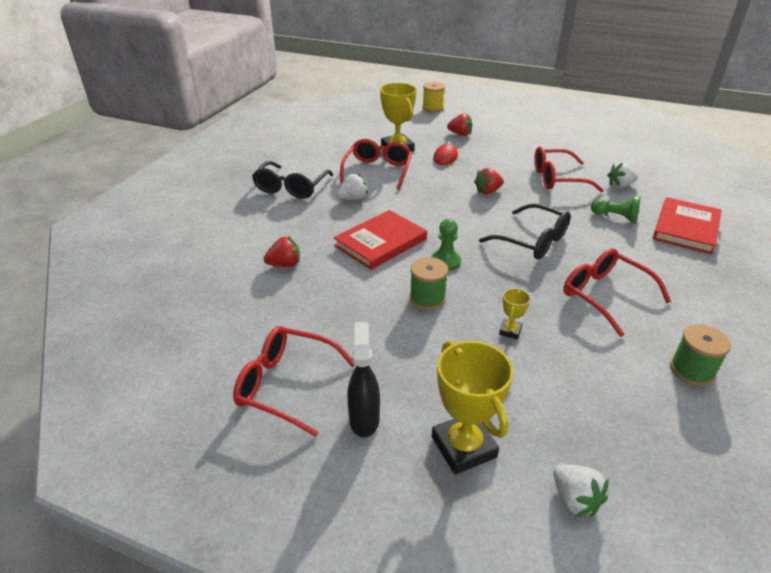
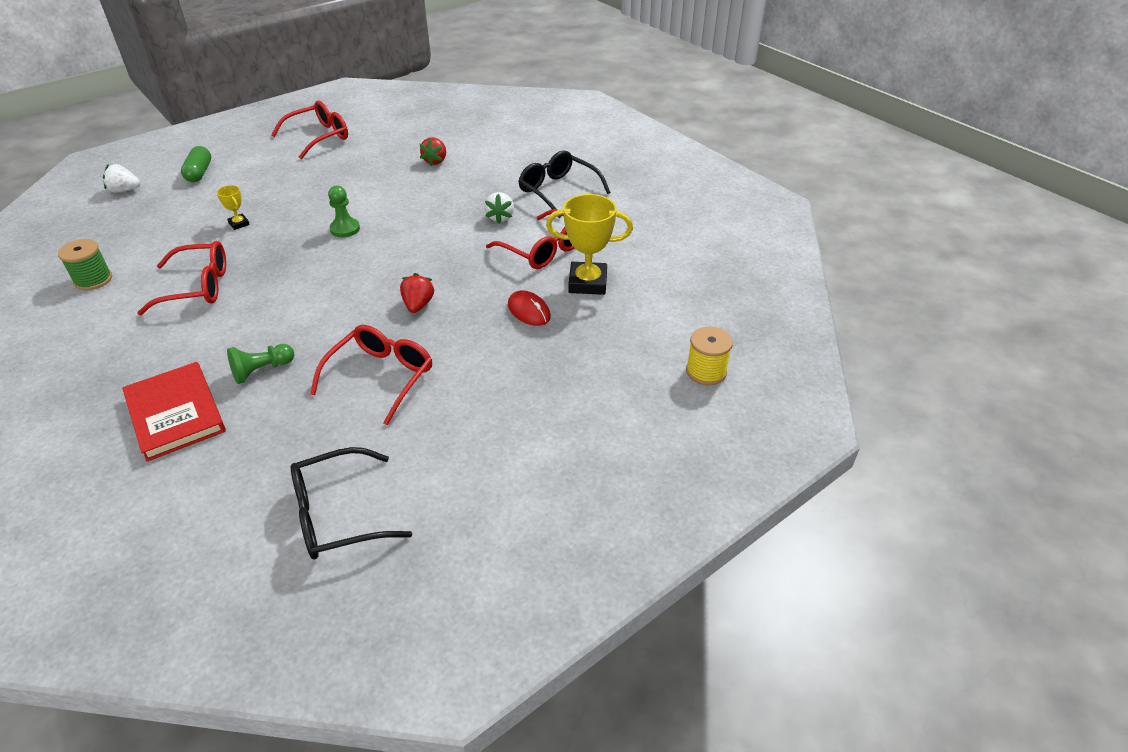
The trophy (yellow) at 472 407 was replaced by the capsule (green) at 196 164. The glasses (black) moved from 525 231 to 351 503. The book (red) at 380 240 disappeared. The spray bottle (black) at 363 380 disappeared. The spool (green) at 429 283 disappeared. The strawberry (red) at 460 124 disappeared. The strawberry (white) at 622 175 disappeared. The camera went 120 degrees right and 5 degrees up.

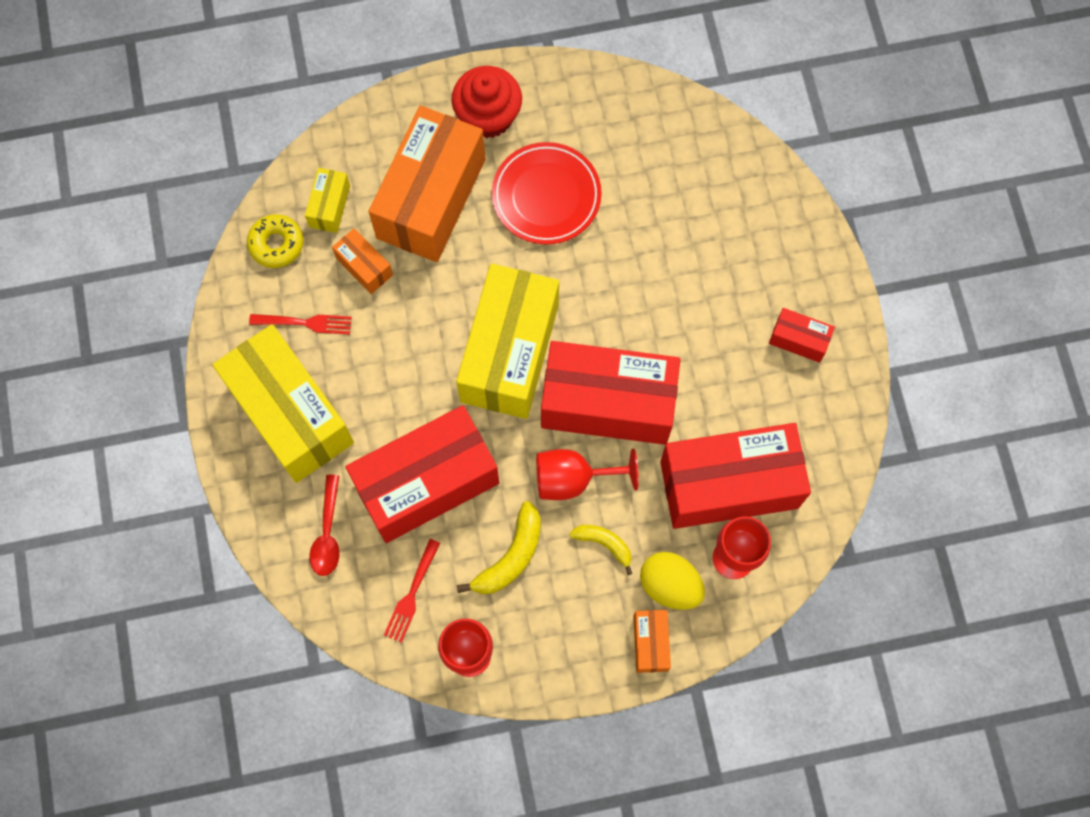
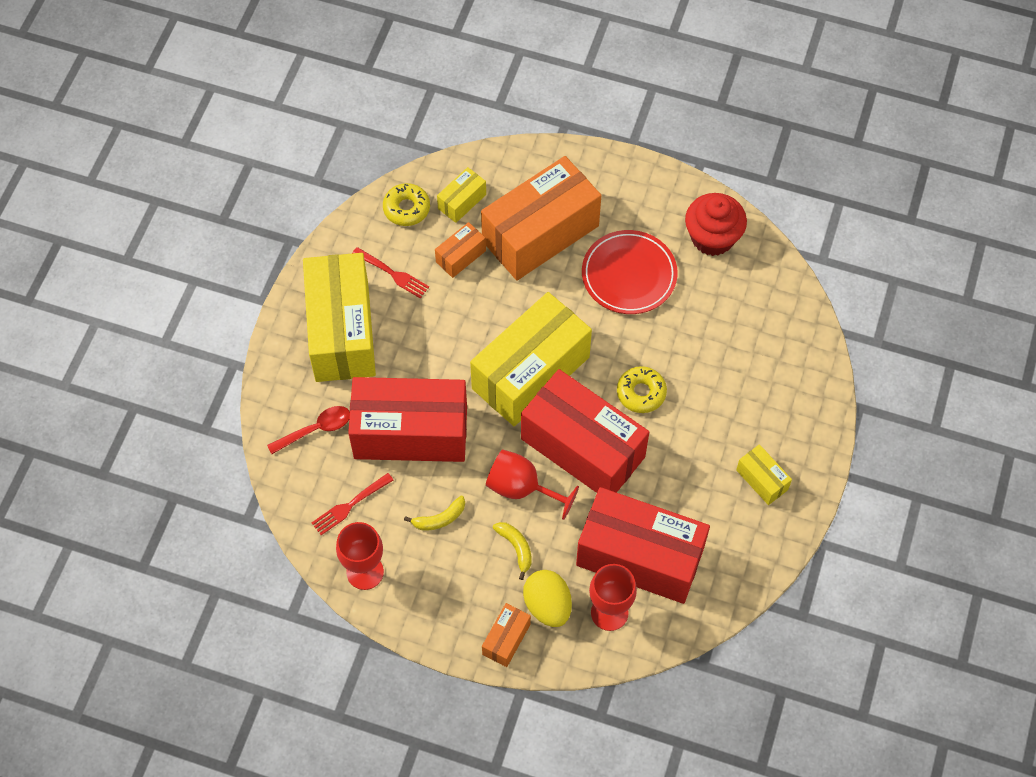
The spoon (red) at 324 525 turned 150 degrees counterclockwise. The banana (yellow) at 499 547 changed to 0.64 times the size. The box (orange) at 362 261 turned 60 degrees clockwise. The donut (yellow) at 642 389 appeared. The cupcake (red) moved from 486 102 to 716 224. The box (red) at 802 335 became the box (yellow) at 764 474. The camera went 30 degrees right and 10 degrees down.

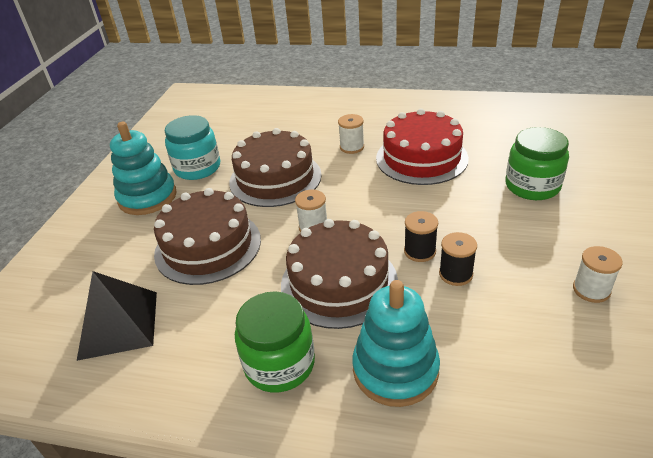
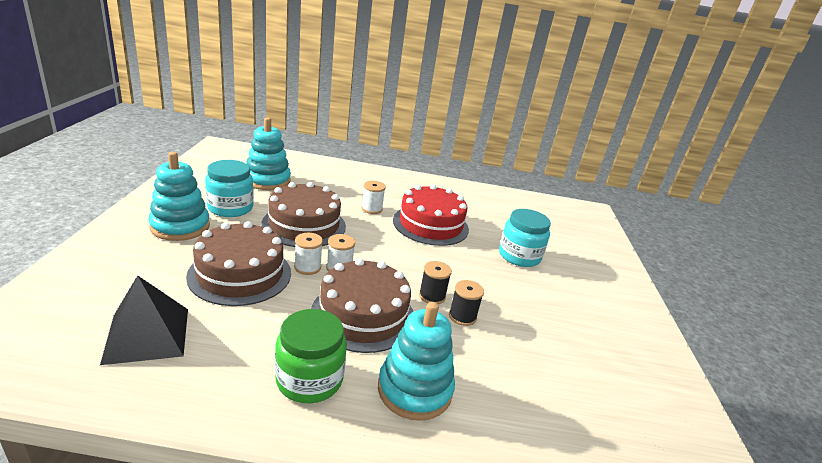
The stacking toy (turquoise) at 268 153 appeared. The spool (white) moved from 598 274 to 308 254. The jar (green) at 537 163 became the jar (turquoise) at 525 238. The camera went 15 degrees left and 10 degrees down.

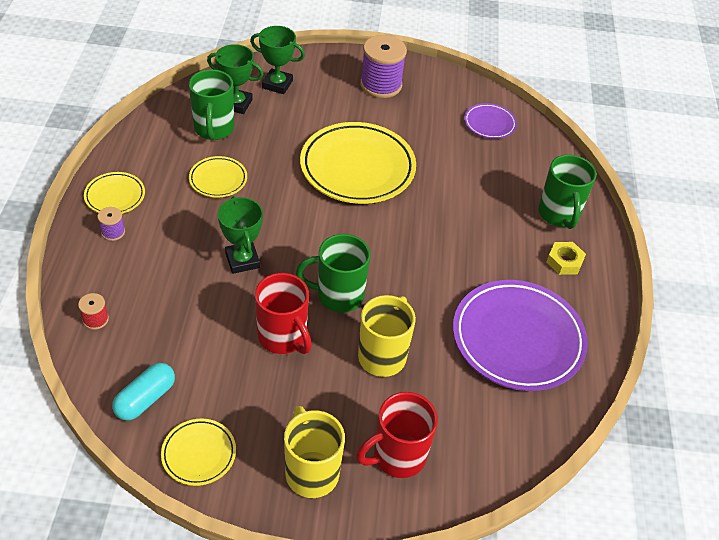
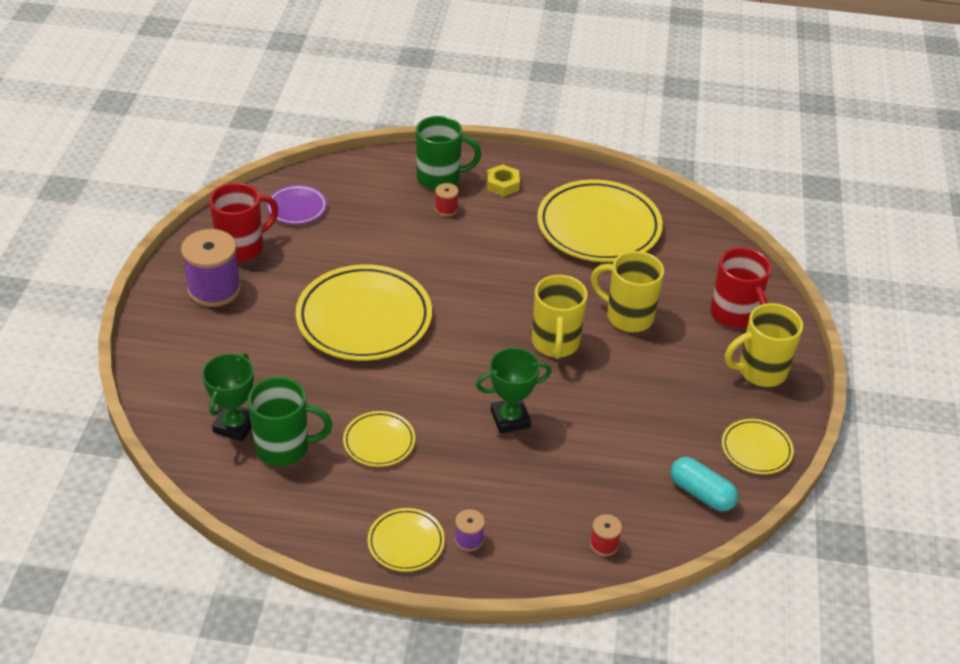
The mug (red) moved from 283 313 to 243 222. The spool (red) at 447 199 appeared. The mug (green) at 333 273 became the mug (yellow) at 560 317. The plate (purple) at 520 335 became the plate (yellow) at 600 221. The trophy (green) at 277 60 disappeared. The camera went 85 degrees left and 5 degrees down.

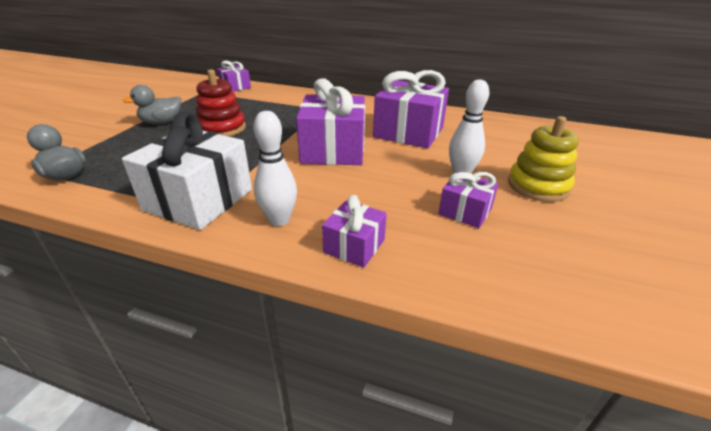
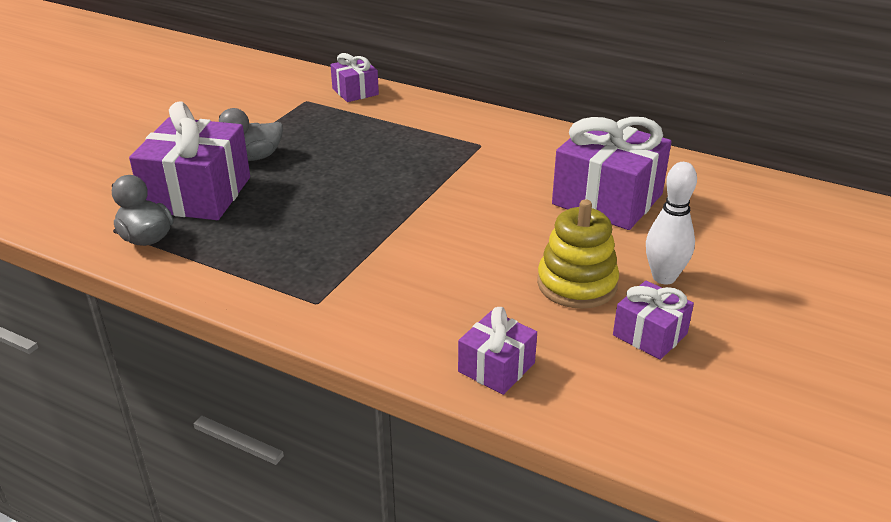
The gift (purple) moved from 330 121 to 189 160. The stacking toy (yellow) moved from 543 159 to 578 254. The gift (white) at 187 171 disappeared. The stacking toy (red) at 221 103 disappeared. The bowling pin (white) at 275 168 disappeared. The camera went 10 degrees right and 0 degrees up.

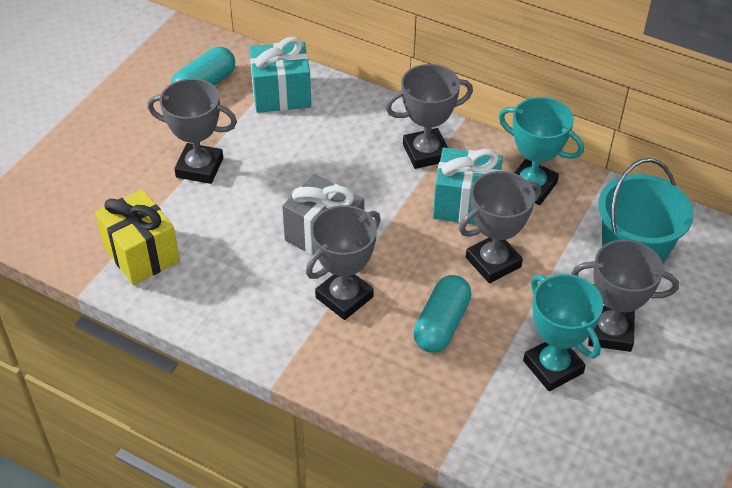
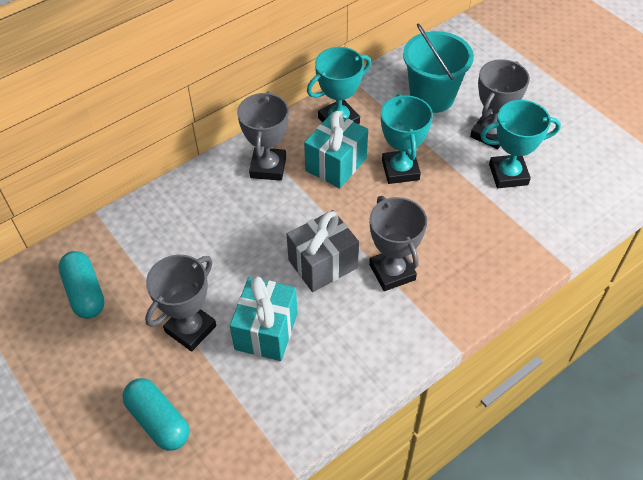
The capsule (turquoise) moved from 442 314 to 156 414. The gift (turquoise) moved from 280 75 to 264 319. The trophy (grey) at 500 227 became the trophy (turquoise) at 407 139. The gift (yellow) at 137 237 disappeared. The camera went 65 degrees left and 5 degrees up.

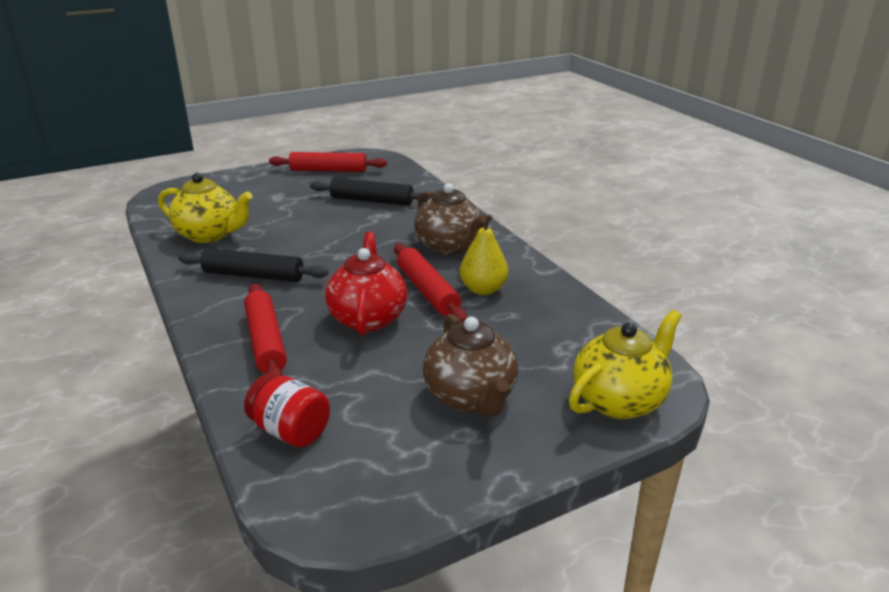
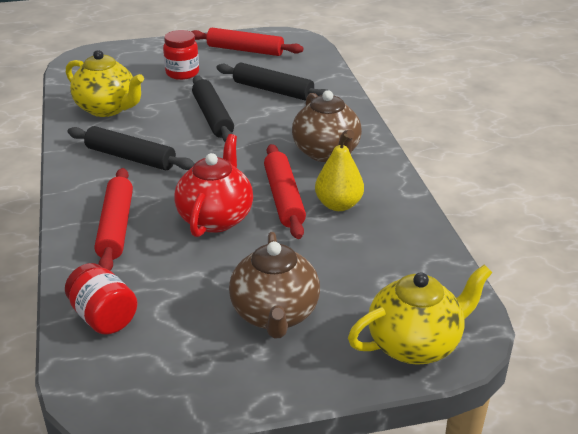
The jar (red) at 181 55 appeared. The rolling pin (black) at 213 108 appeared. The camera went 15 degrees right and 5 degrees up.

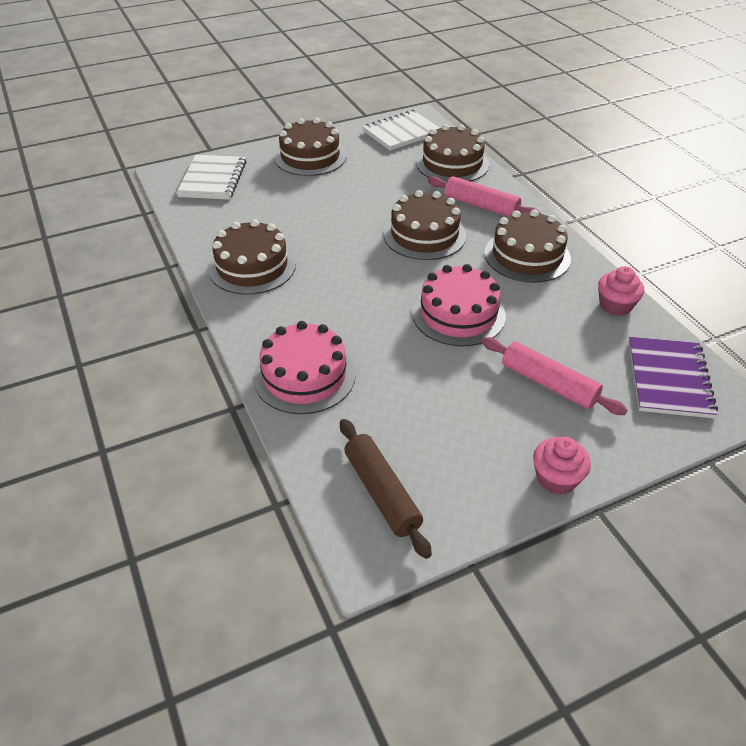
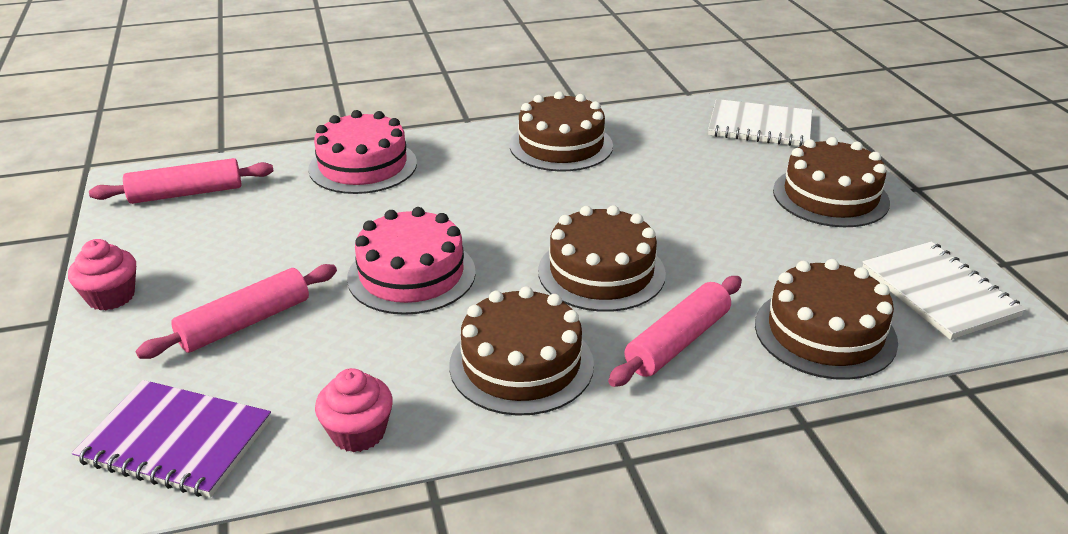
The rolling pin (brown) at 386 489 became the rolling pin (pink) at 181 181. The camera went 100 degrees right and 10 degrees down.

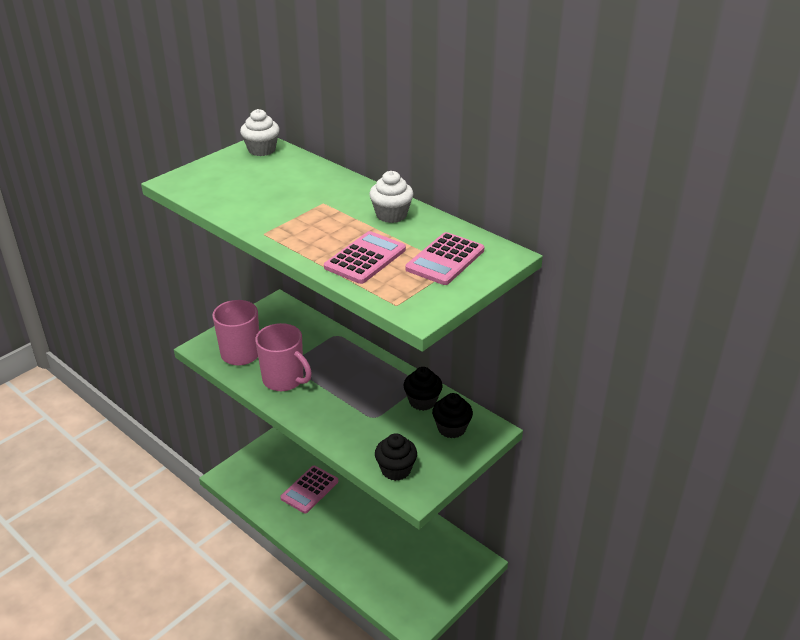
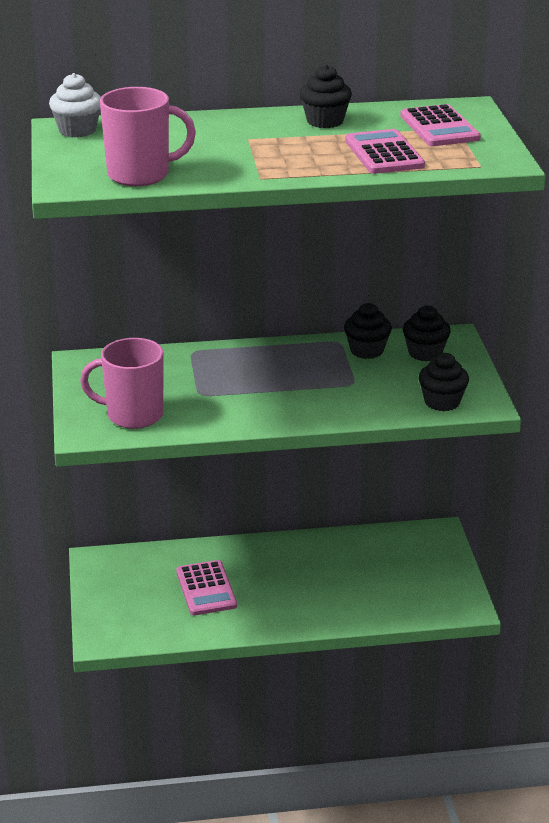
The mug (pink) moved from 283 357 to 148 136. The cupcake (white) at 391 197 became the cupcake (black) at 325 96. The camera went 50 degrees left and 5 degrees down.

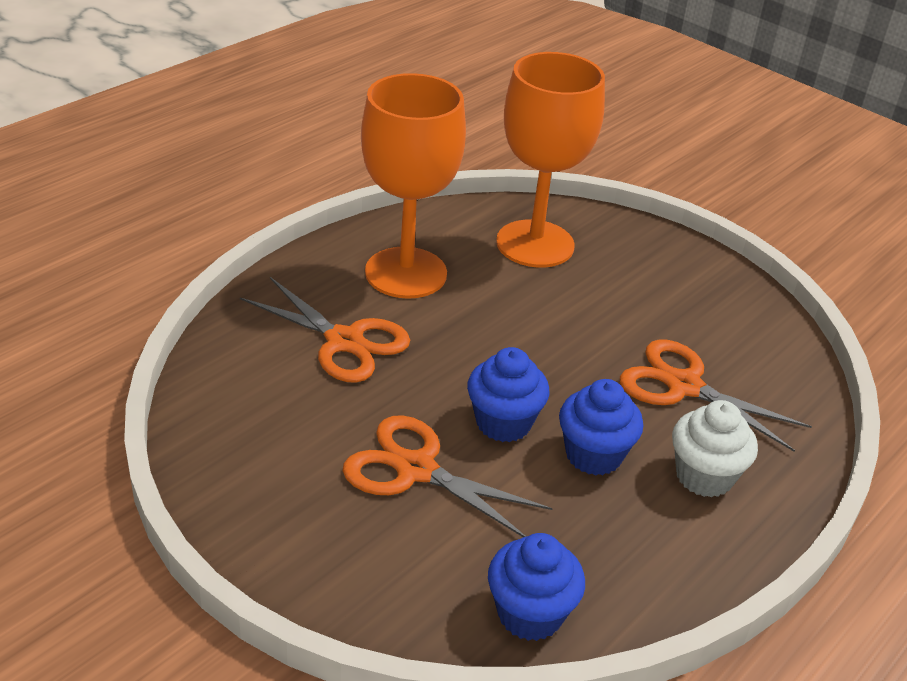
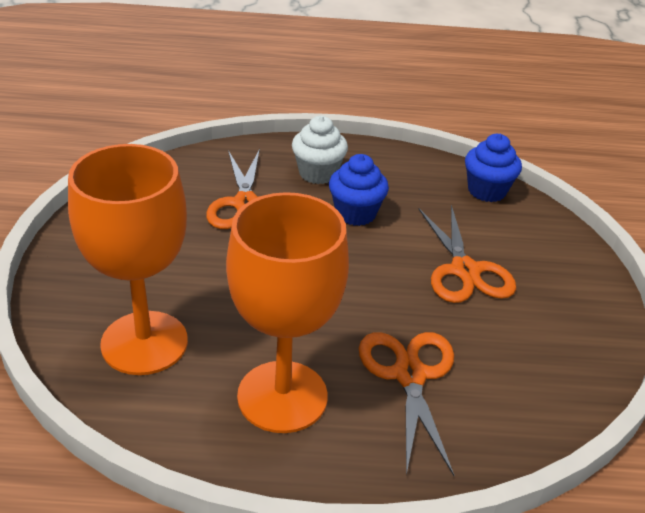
The cupcake (blue) at 508 394 disappeared. The camera went 130 degrees left and 0 degrees up.

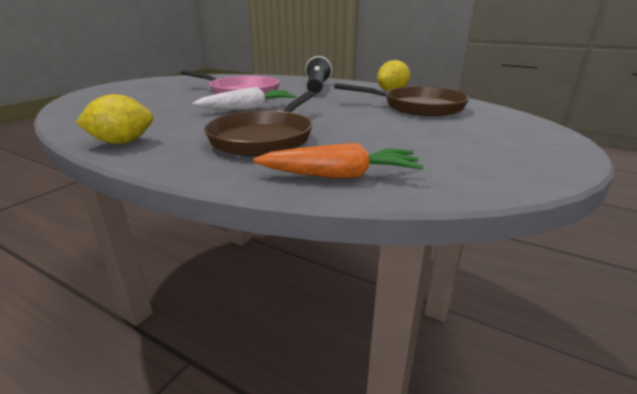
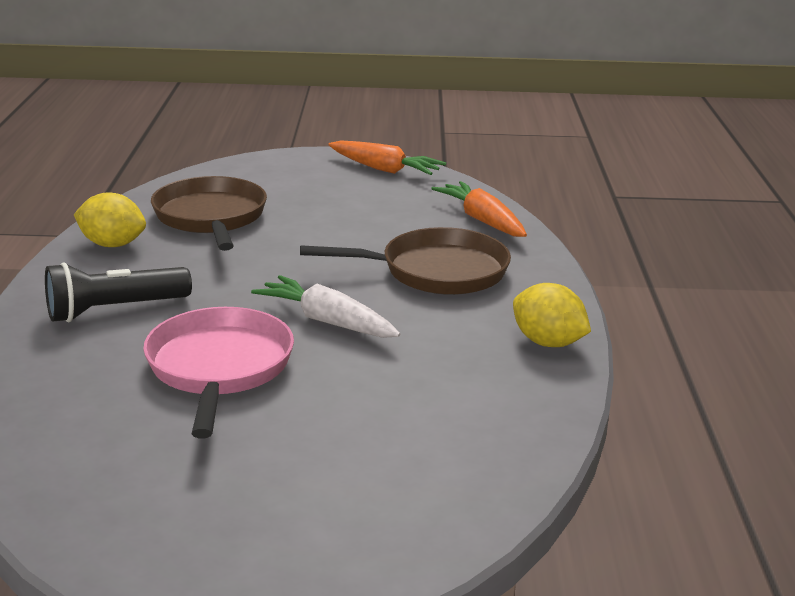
The carrot (orange) at 387 157 appeared. The camera went 120 degrees left and 0 degrees up.

